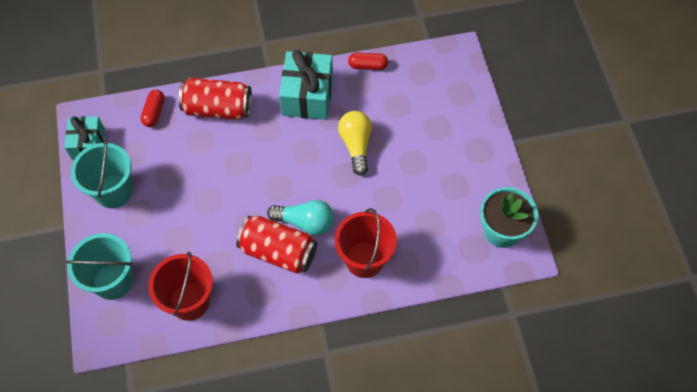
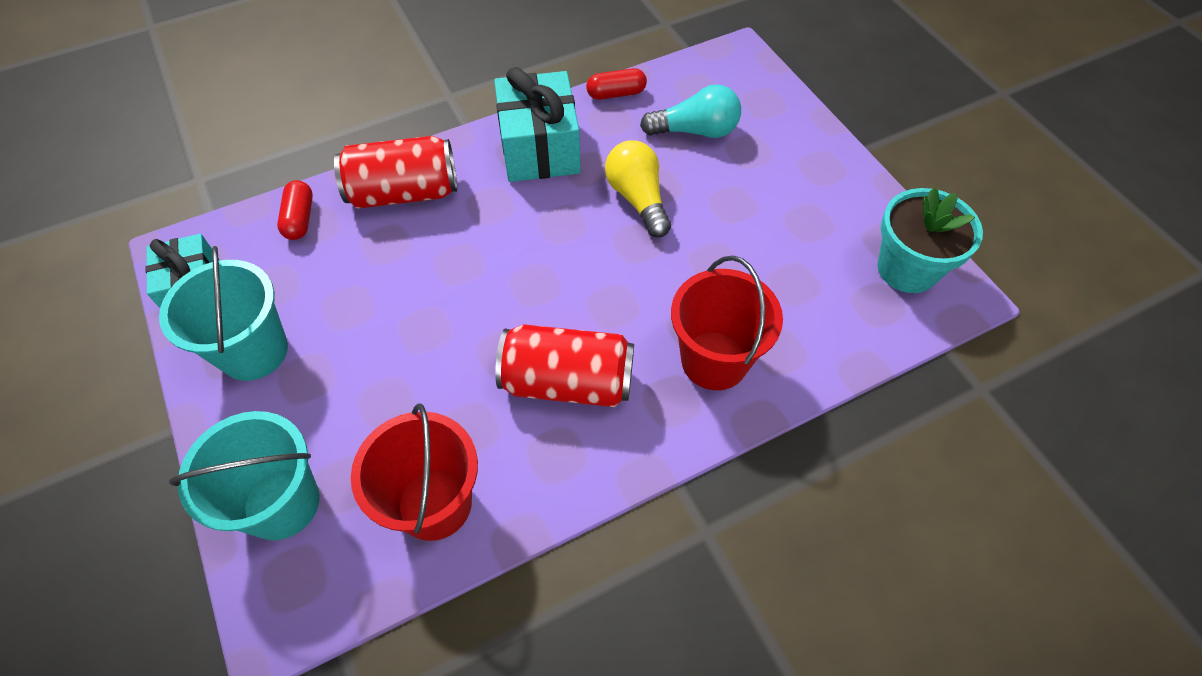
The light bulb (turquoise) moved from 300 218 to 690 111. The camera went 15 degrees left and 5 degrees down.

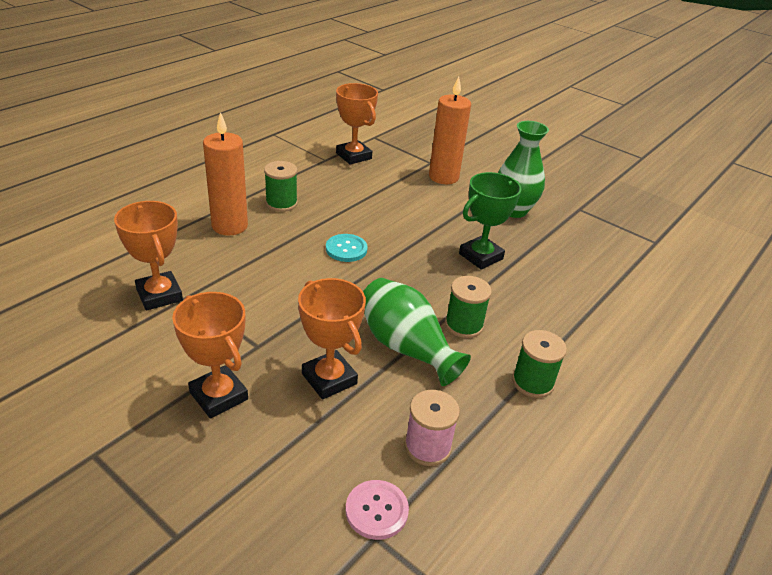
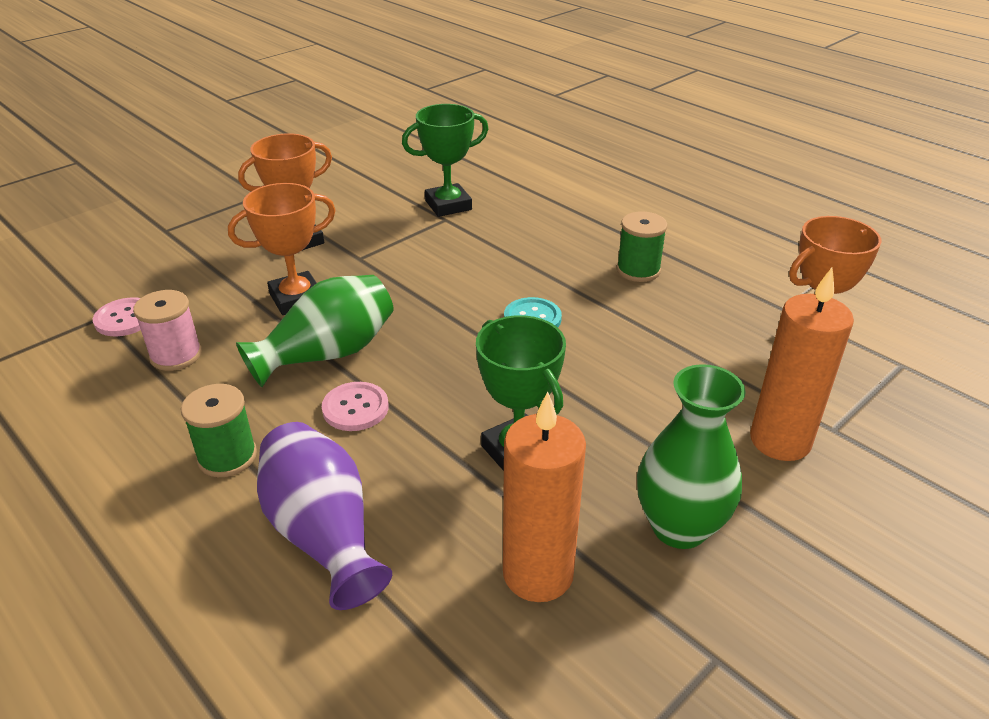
The vase (purple) at 324 516 appeared. The spool (green) at 468 307 was replaced by the button (pink) at 355 406. The trophy (orange) at 148 256 became the trophy (green) at 445 160. The candle (orange) moved from 225 173 to 544 497. The camera went 100 degrees right and 0 degrees up.

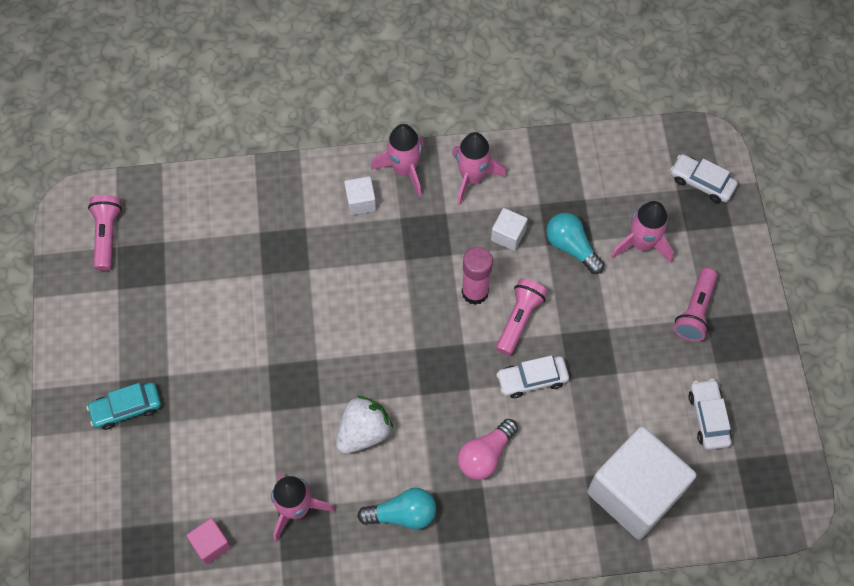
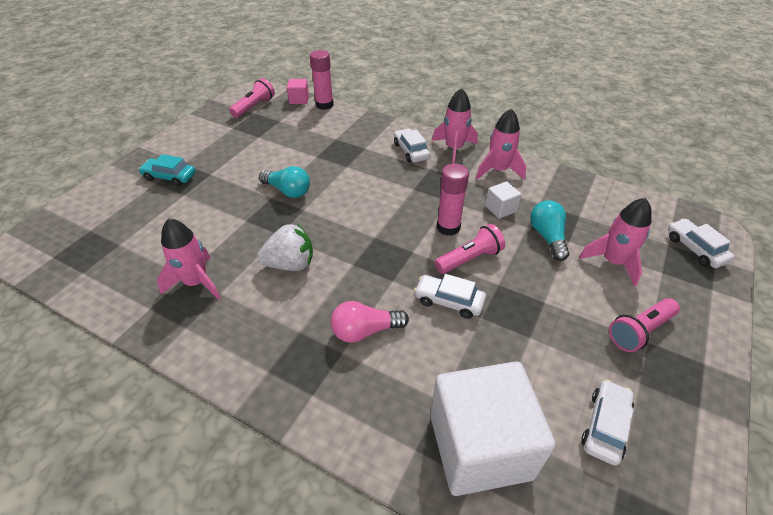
The light bulb (turquoise) moved from 396 508 to 284 182. The cube (pink) moved from 208 541 to 298 91. The glue stick (pink) at 322 80 appeared. The cube (white) at 360 195 was replaced by the car (white) at 412 145. The camera went 35 degrees right and 20 degrees down.

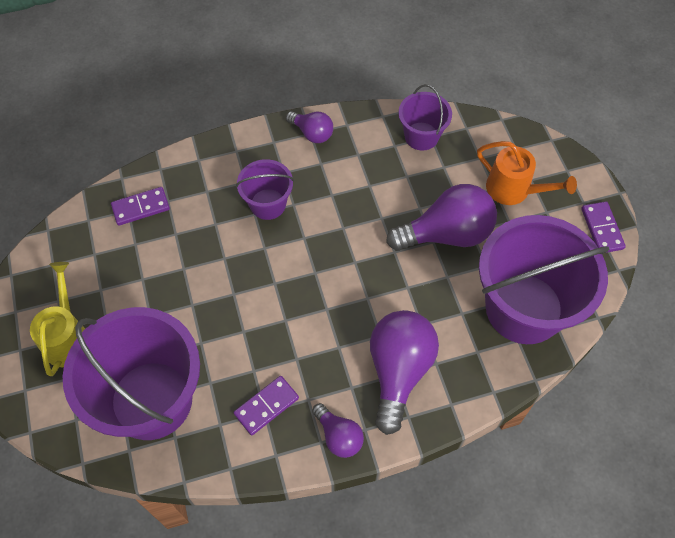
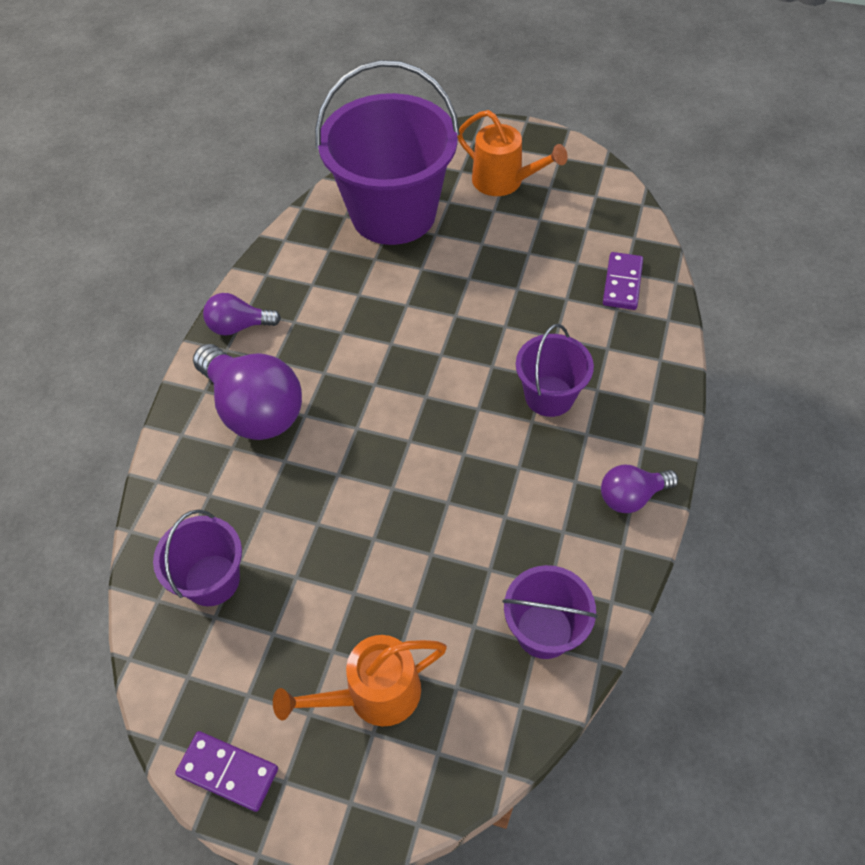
The bucket (purple) at 544 279 changed to 0.50 times the size. The watering can (yellow) at 57 319 became the watering can (orange) at 513 153. The domino (purple) at 266 405 disappeared. The light bulb (purple) at 441 217 disappeared. The camera went 125 degrees right and 5 degrees down.

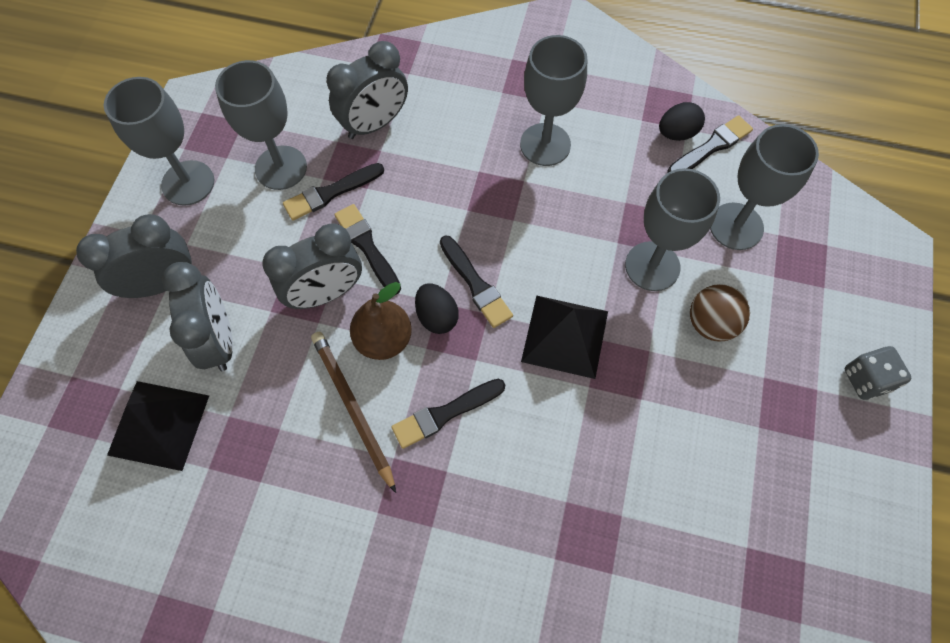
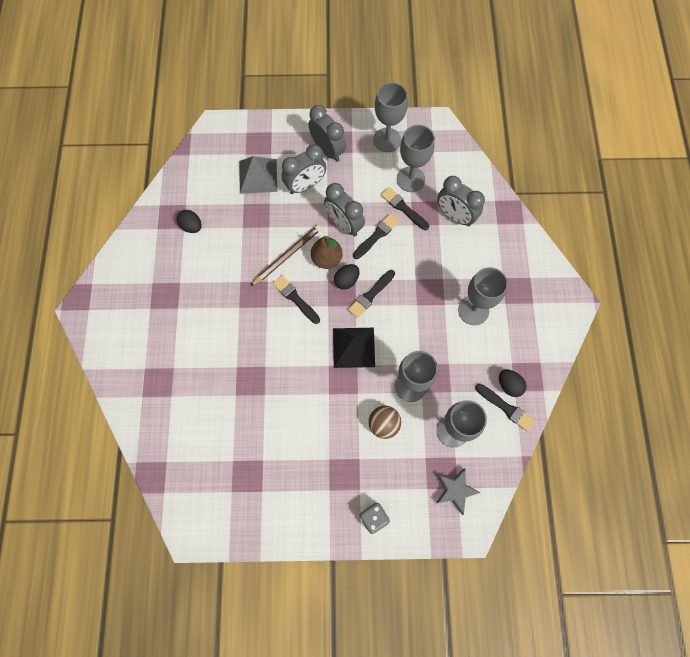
The egg (black) at 189 221 appeared. The pyramid (black) at 158 426 became the pyramid (grey) at 258 175. The star (grey) at 458 491 appeared. The camera went 75 degrees right and 5 degrees up.

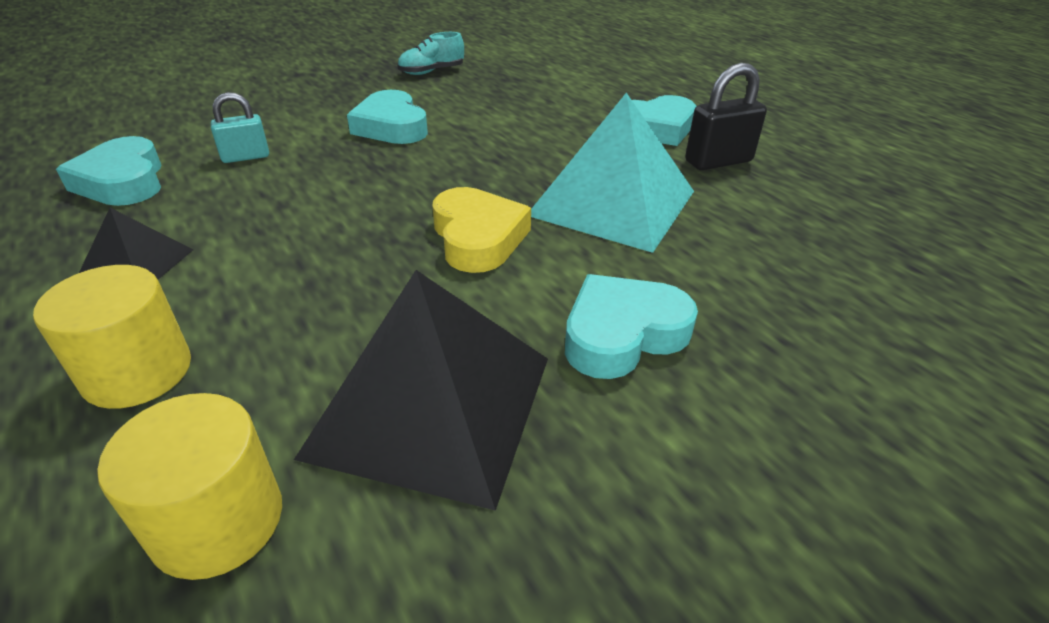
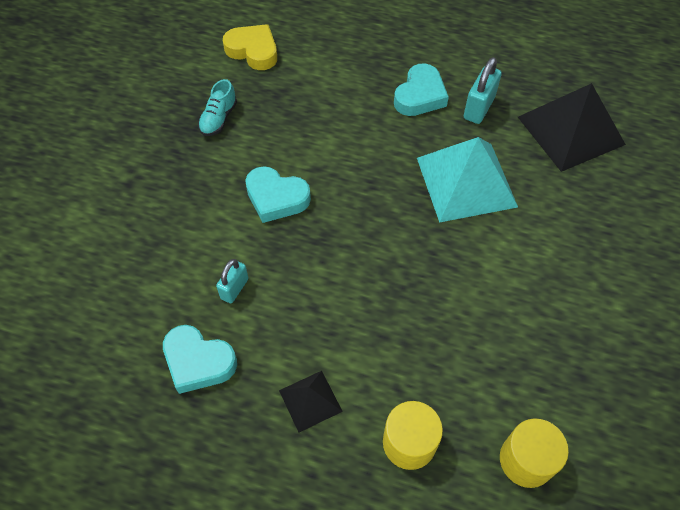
The heart (yellow) moved from 481 230 to 250 47. The padlock (black) at 726 116 became the padlock (turquoise) at 483 90. The pyramid (black) moved from 421 390 to 572 127. The heart (turquoise) at 631 326 disappeared. The camera went 40 degrees left and 20 degrees up.

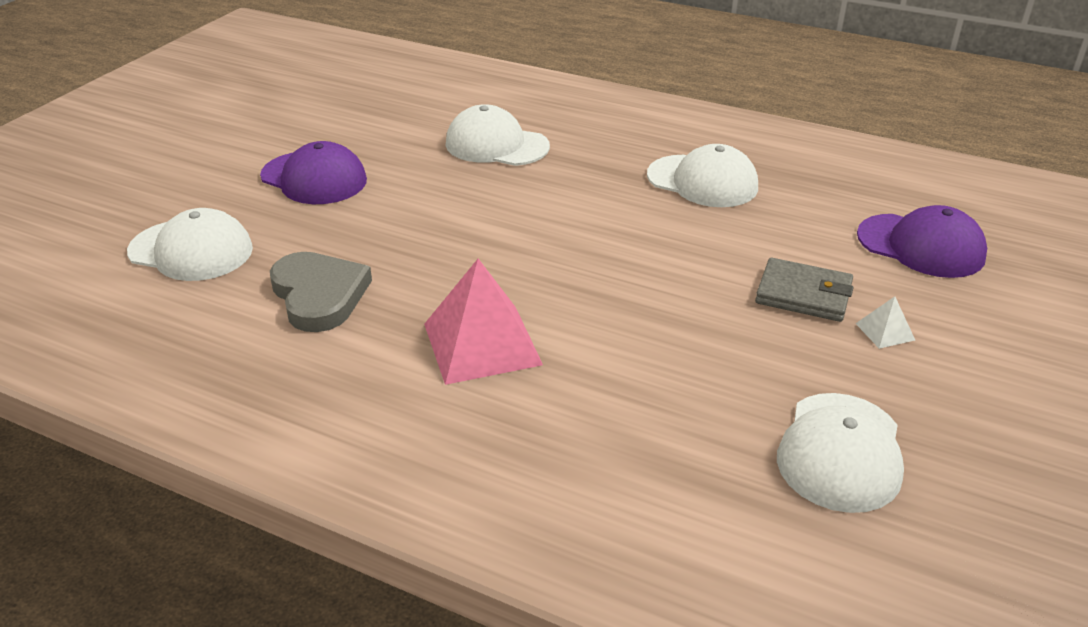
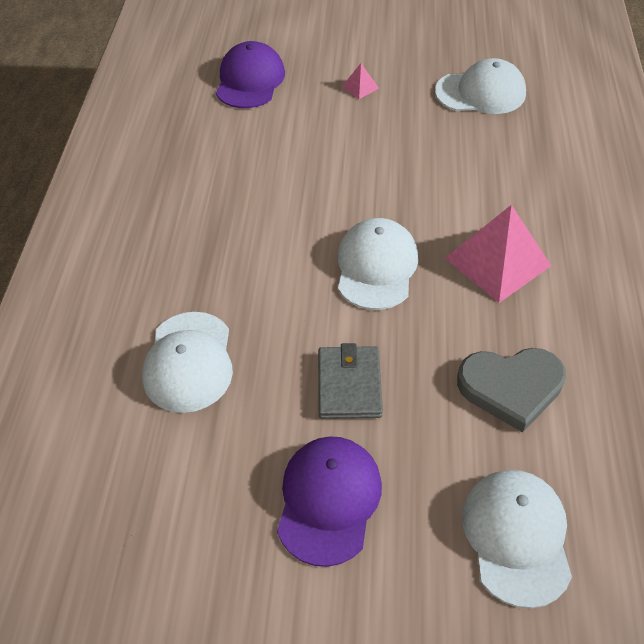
The wallet (grey) moved from 804 290 to 350 381. The cap (white) moved from 702 175 to 378 264. The pyramid (white) at 885 322 became the pyramid (pink) at 360 81. The heart (grey) at 321 292 turned 135 degrees counterclockwise. The camera went 110 degrees left and 15 degrees up.

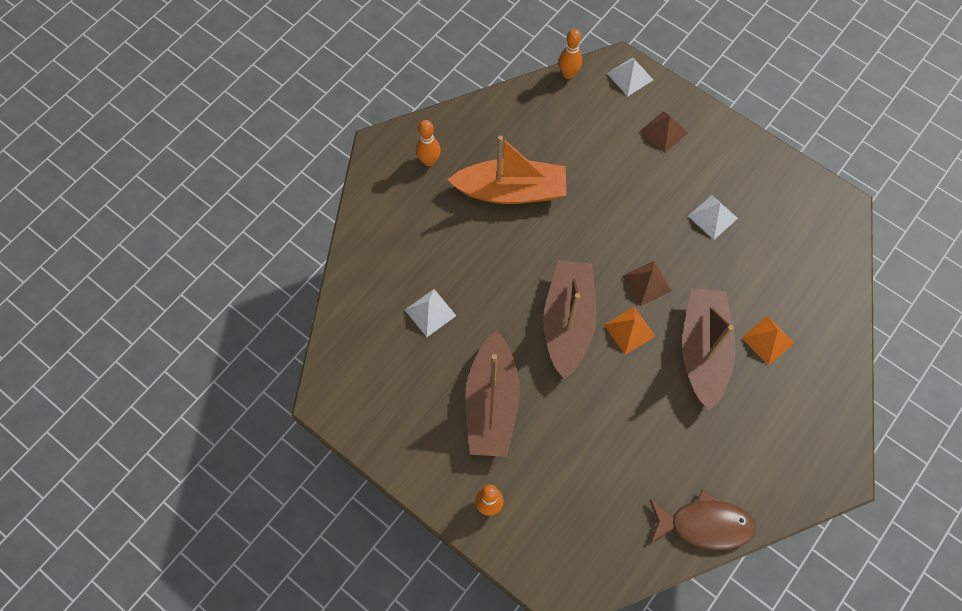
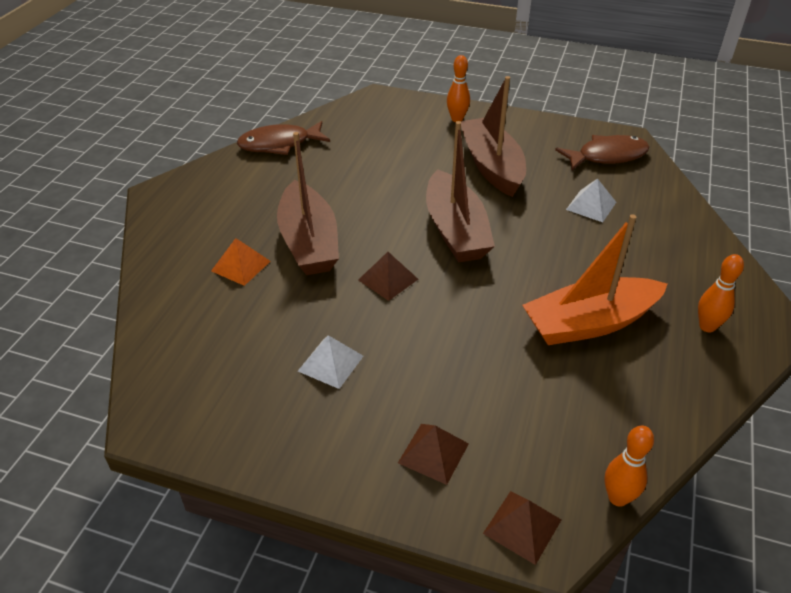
The pyramid (white) at 630 76 became the pyramid (brown) at 522 528. The fish (brown) at 602 152 appeared. The pyramid (orange) at 630 331 disappeared. The camera went 160 degrees right and 25 degrees down.

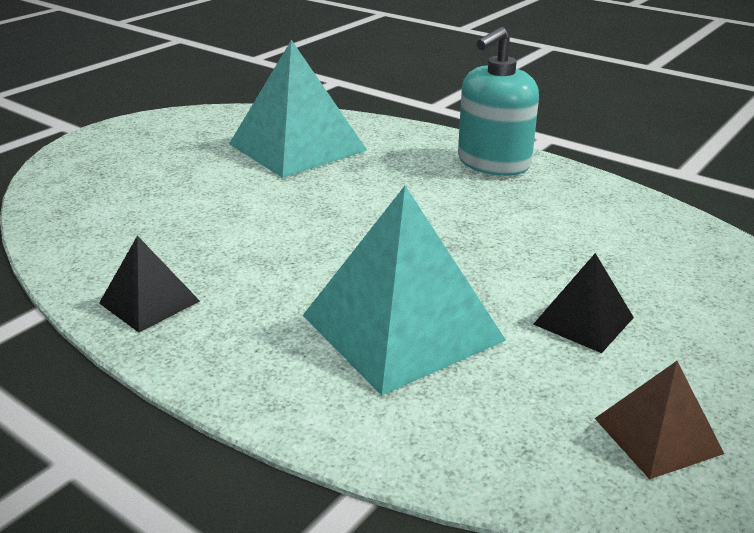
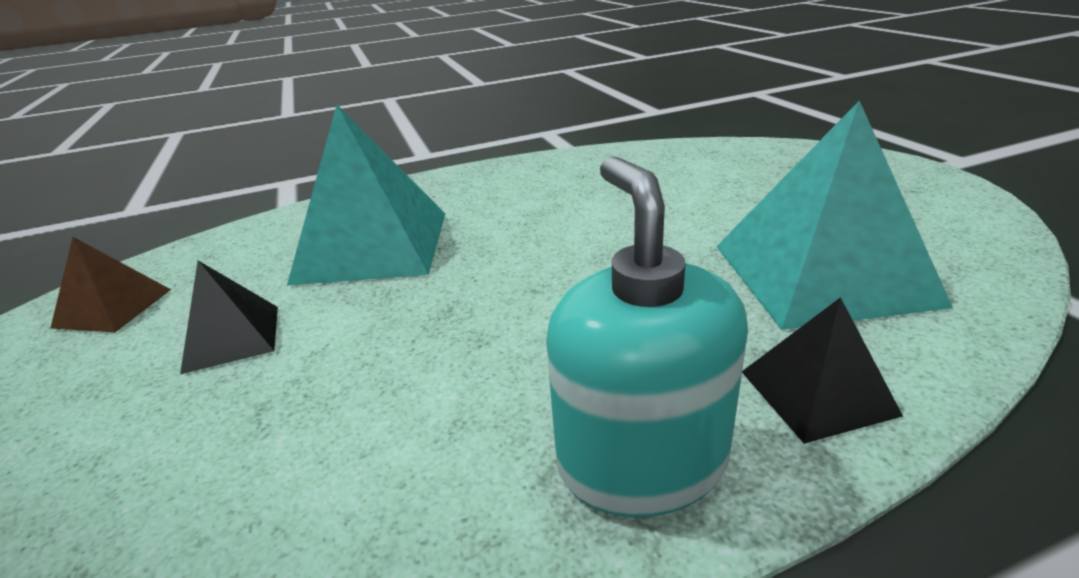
The pyramid (black) moved from 149 284 to 822 370. The camera went 125 degrees right and 0 degrees up.

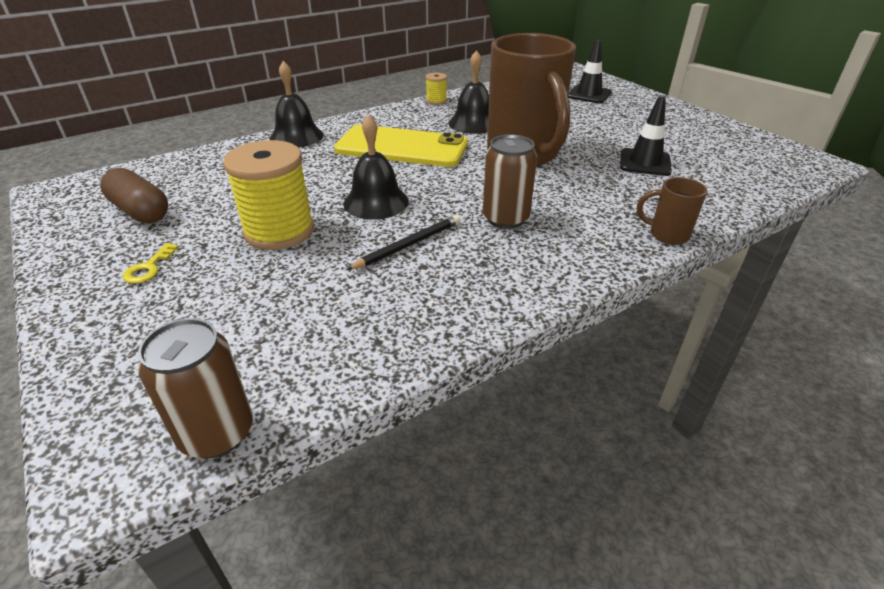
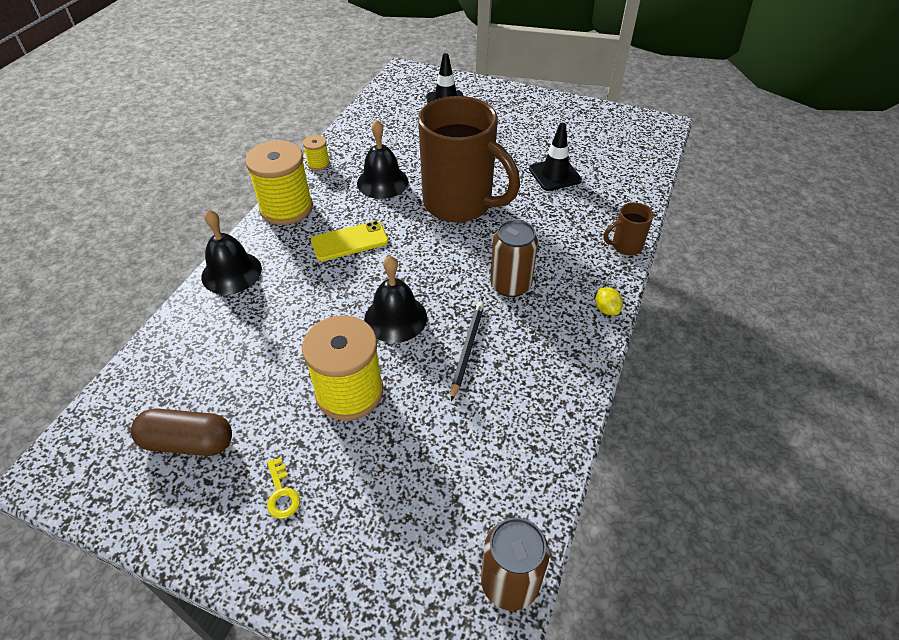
The spool (yellow) at 279 182 appeared. The phone (yellow) at 401 146 changed to 0.57 times the size. The lemon (yellow) at 609 301 appeared. The camera went 35 degrees left and 10 degrees up.

